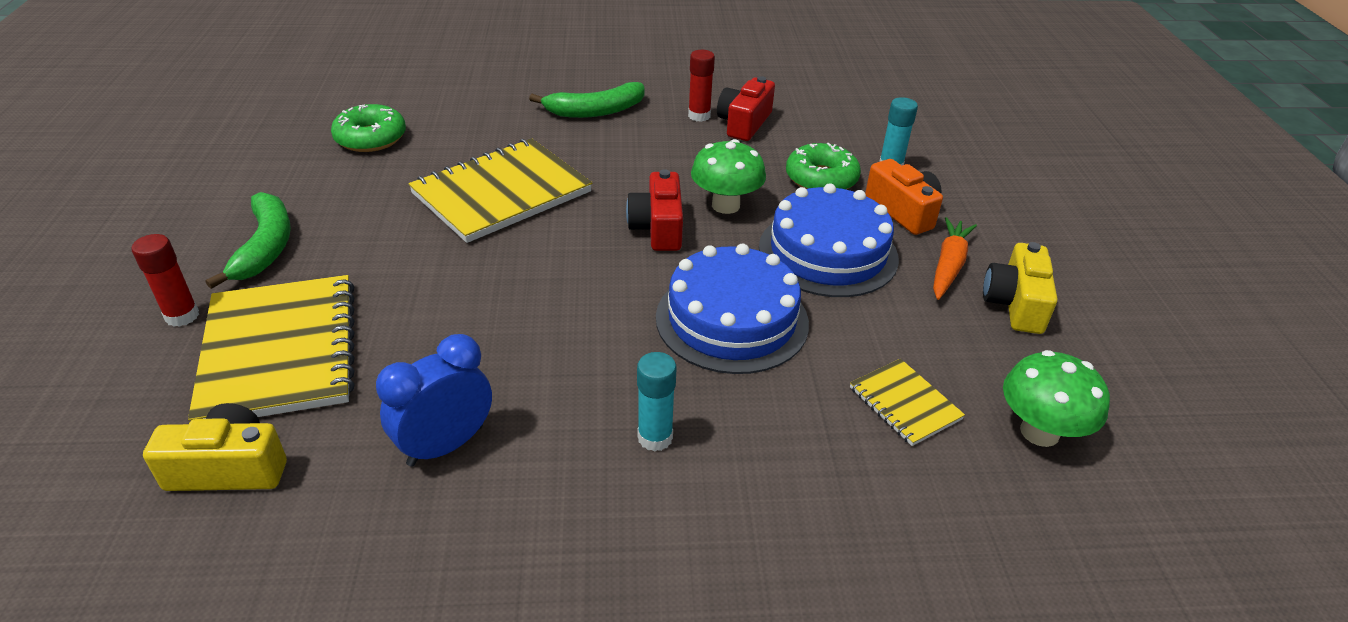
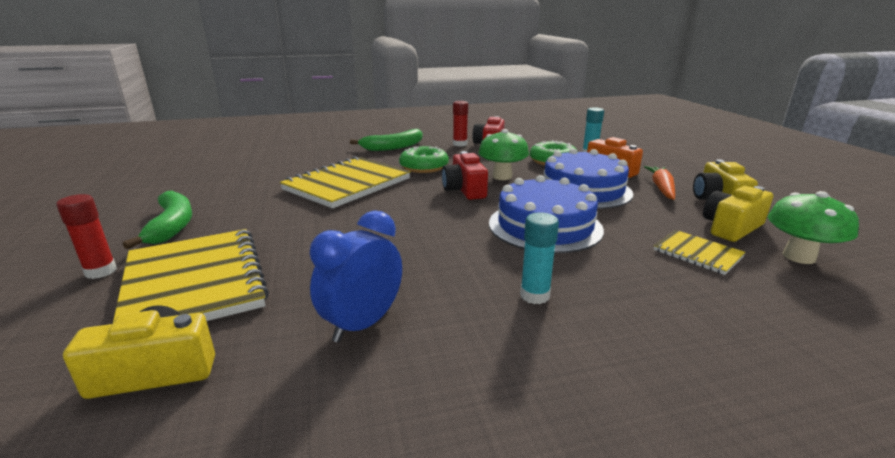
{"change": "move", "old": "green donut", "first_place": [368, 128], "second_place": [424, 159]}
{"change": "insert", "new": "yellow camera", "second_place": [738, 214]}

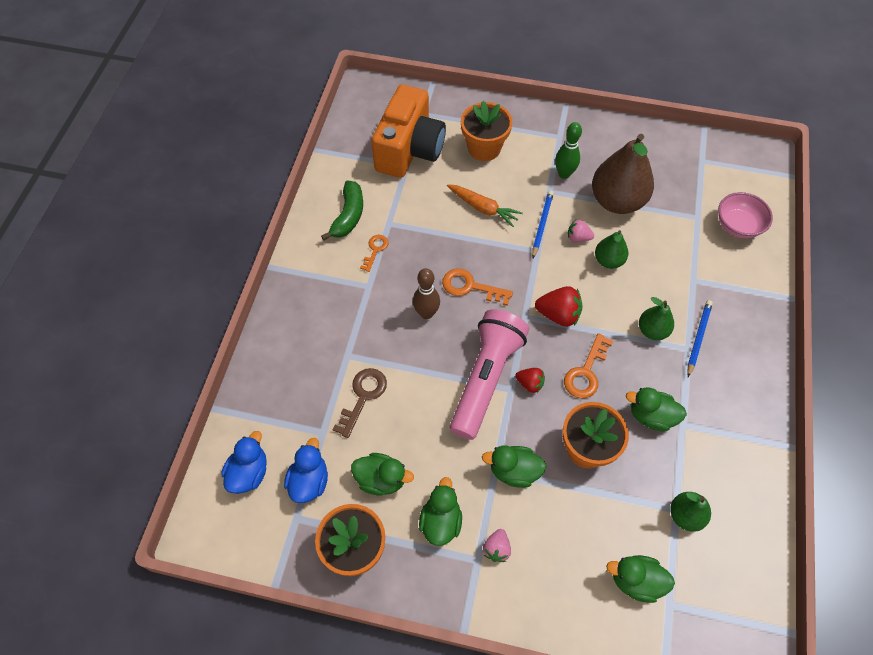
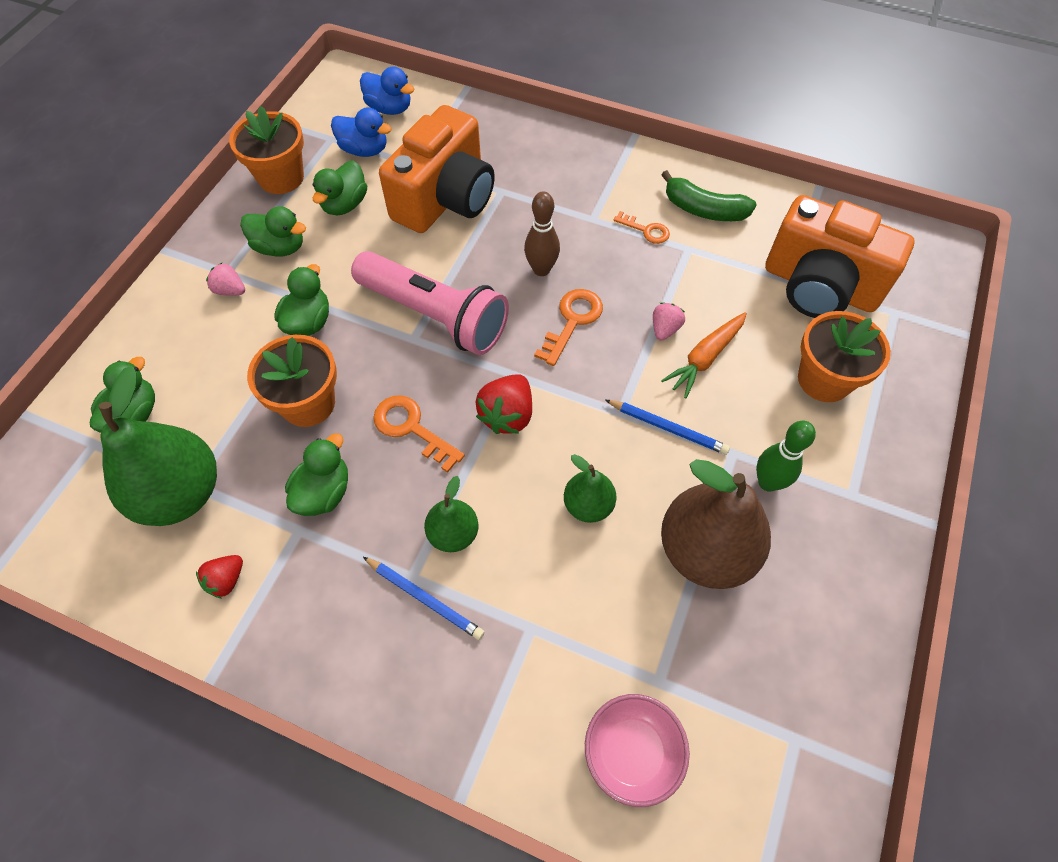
{"change": "move", "old": "pink strawberry", "first_place": [581, 231], "second_place": [669, 322]}
{"change": "replace", "old": "brown key", "new": "orange camera", "first_place": [359, 403], "second_place": [437, 169]}
{"change": "move", "old": "red strawberry", "first_place": [530, 380], "second_place": [219, 577]}
{"change": "resize", "old": "green pear", "first_place": [690, 512], "second_place": [158, 446], "factor": 1.91}

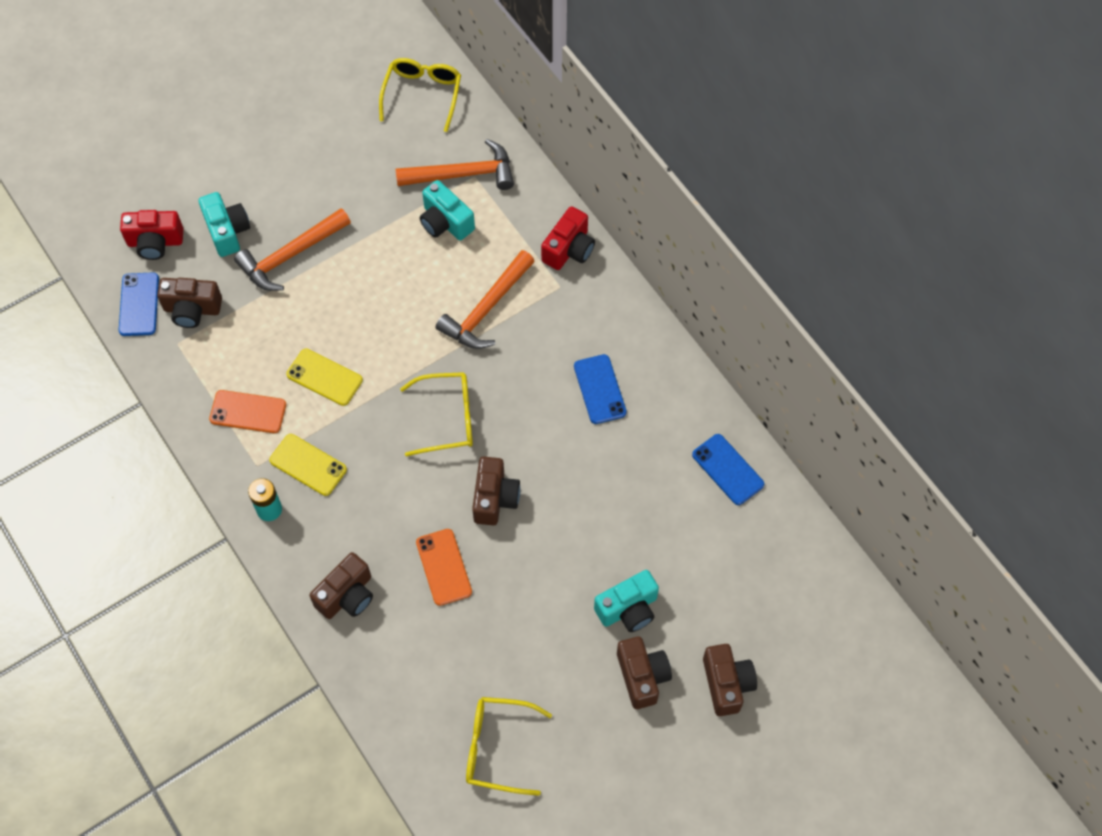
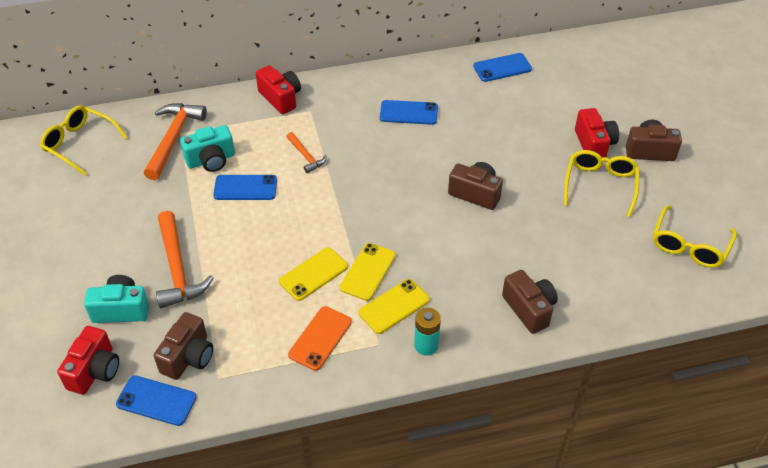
{"change": "resize", "old": "orange hammer", "first_place": [485, 299], "second_place": [306, 152], "factor": 0.54}
{"change": "move", "old": "yellow glasses", "first_place": [436, 414], "second_place": [601, 183]}
{"change": "delete", "old": "orange phone", "first_place": [444, 567]}
{"change": "recolor", "old": "turquoise camera", "new": "red camera", "first_place": [626, 601], "second_place": [597, 133]}
{"change": "delete", "old": "brown camera", "first_place": [730, 680]}
{"change": "insert", "new": "blue phone", "second_place": [245, 187]}
{"change": "insert", "new": "yellow phone", "second_place": [368, 272]}

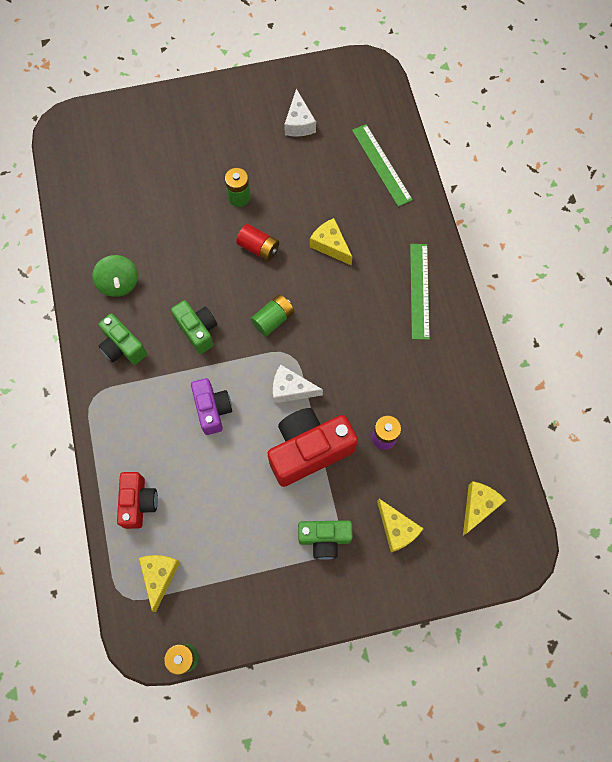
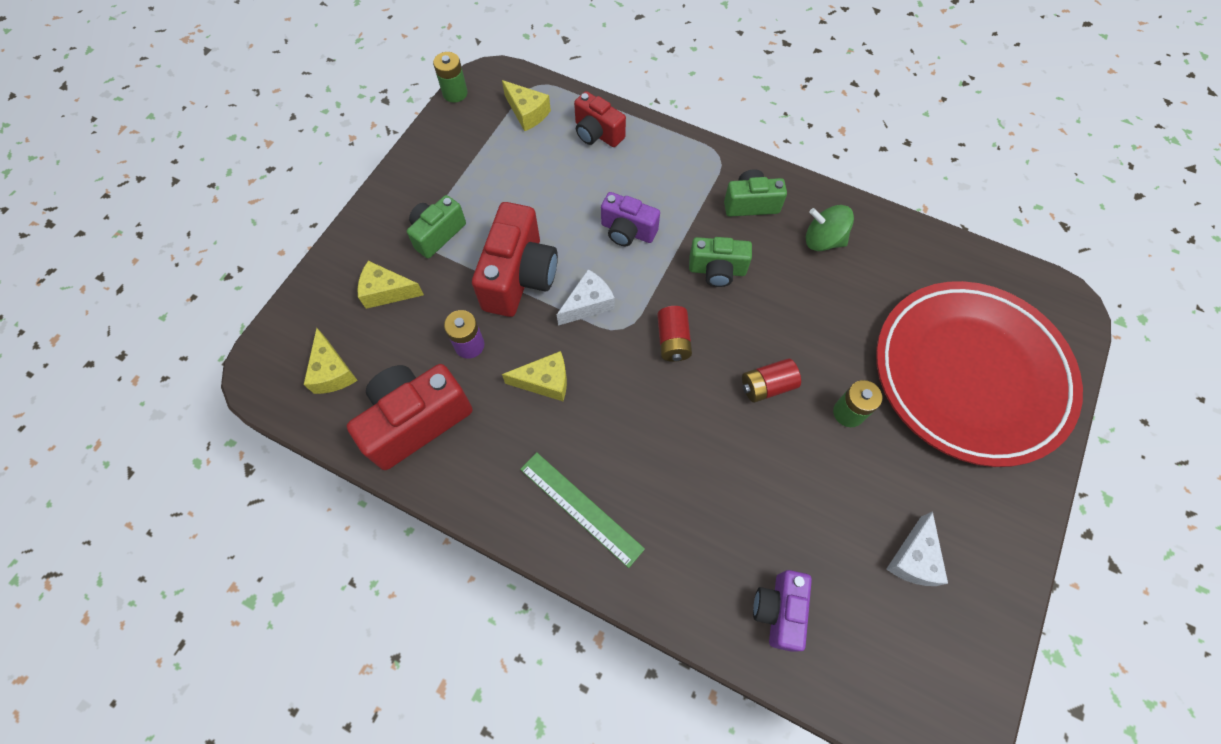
{"change": "rotate", "old": "white cheese", "first_place": [300, 113], "second_place": [917, 548], "degrees": -105}
{"change": "replace", "old": "green ruler", "new": "purple camera", "first_place": [382, 165], "second_place": [782, 611]}
{"change": "move", "old": "yellow cheese", "first_place": [331, 241], "second_place": [534, 376]}
{"change": "recolor", "old": "green battery", "new": "red battery", "first_place": [272, 315], "second_place": [674, 334]}
{"change": "insert", "new": "red plate", "second_place": [979, 374]}
{"change": "insert", "new": "red camera", "second_place": [410, 417]}

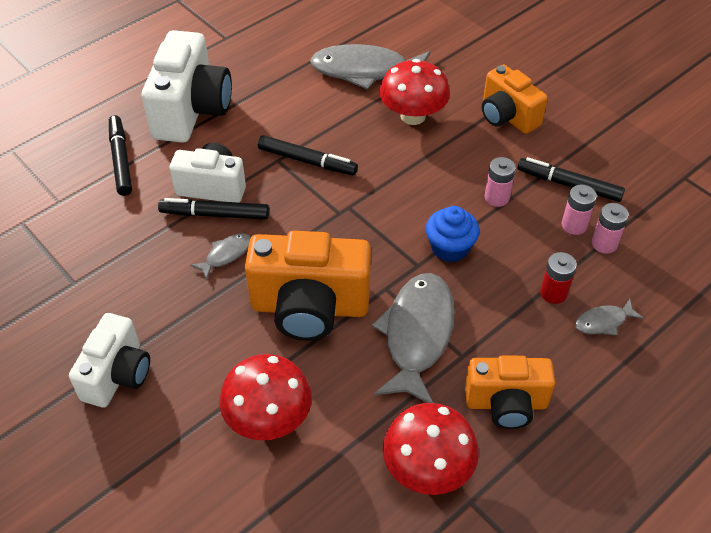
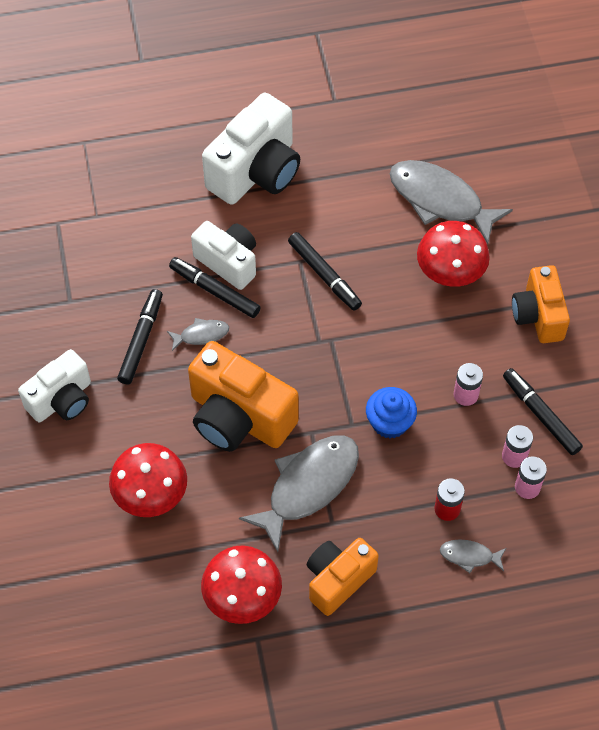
{"change": "move", "old": "black marker", "first_place": [120, 155], "second_place": [140, 337]}
{"change": "rotate", "old": "orange camera", "first_place": [510, 392], "second_place": [343, 577], "degrees": 105}

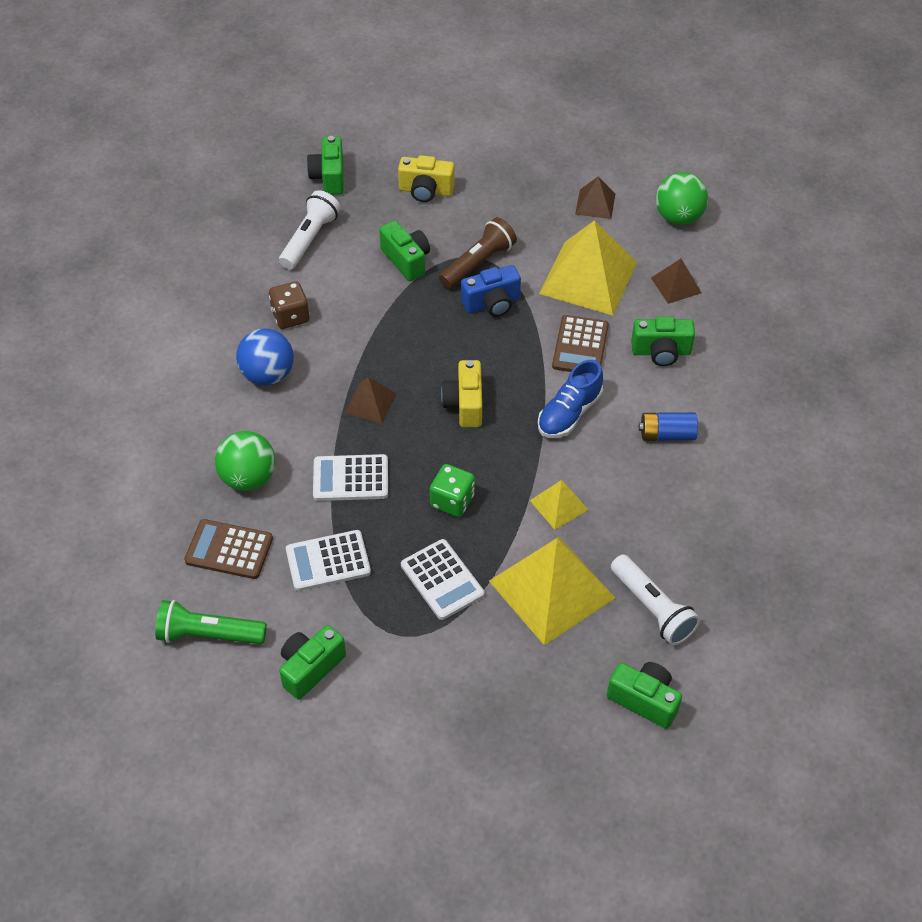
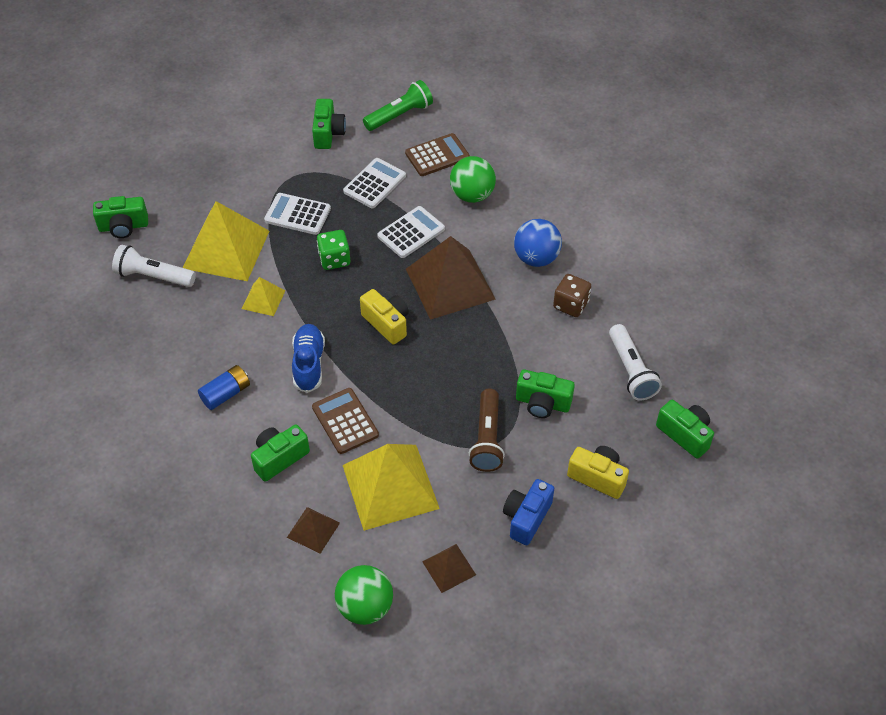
{"change": "rotate", "old": "yellow camera", "first_place": [426, 178], "second_place": [598, 472], "degrees": 60}
{"change": "move", "old": "blue camera", "first_place": [491, 291], "second_place": [528, 512]}
{"change": "resize", "old": "brown pyramid", "first_place": [370, 400], "second_place": [451, 278], "factor": 2.05}

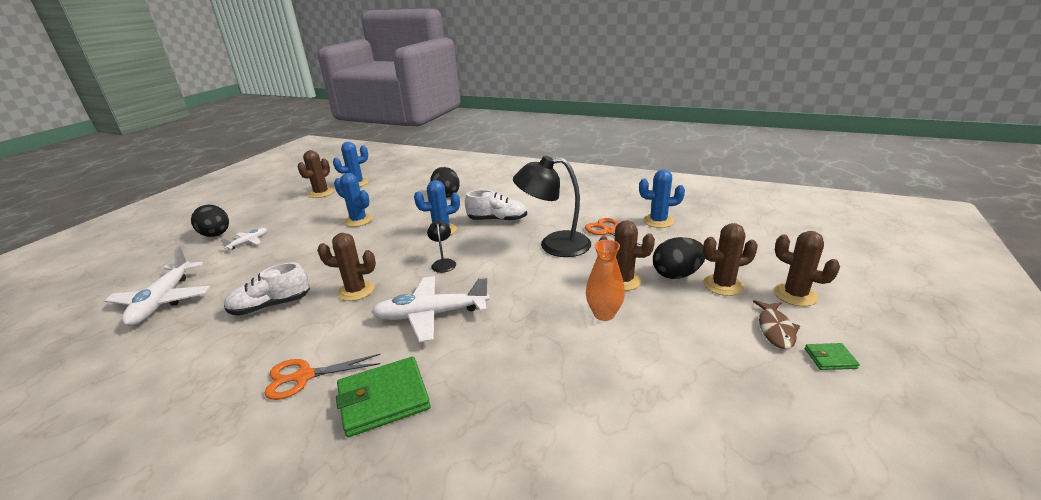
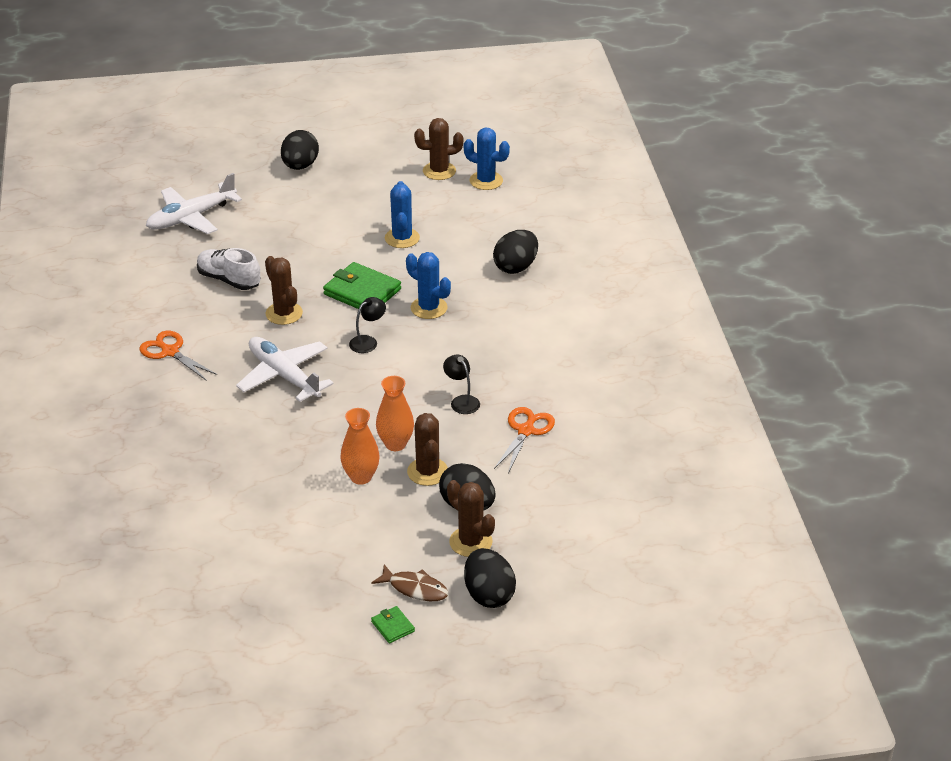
{"change": "resize", "old": "black lamp", "first_place": [552, 206], "second_place": [461, 384], "factor": 0.47}
{"change": "delete", "old": "blue cactus", "first_place": [662, 198]}
{"change": "delete", "old": "white shoe", "first_place": [496, 206]}
{"change": "delete", "old": "white plane", "first_place": [244, 238]}
{"change": "replace", "old": "brown cactus", "new": "black egg", "first_place": [807, 268], "second_place": [490, 578]}
{"change": "rotate", "old": "brown fish", "first_place": [776, 324], "second_place": [409, 582], "degrees": -135}
{"change": "move", "old": "green wallet", "first_place": [383, 397], "second_place": [362, 285]}
{"change": "insert", "new": "orange vase", "second_place": [395, 413]}

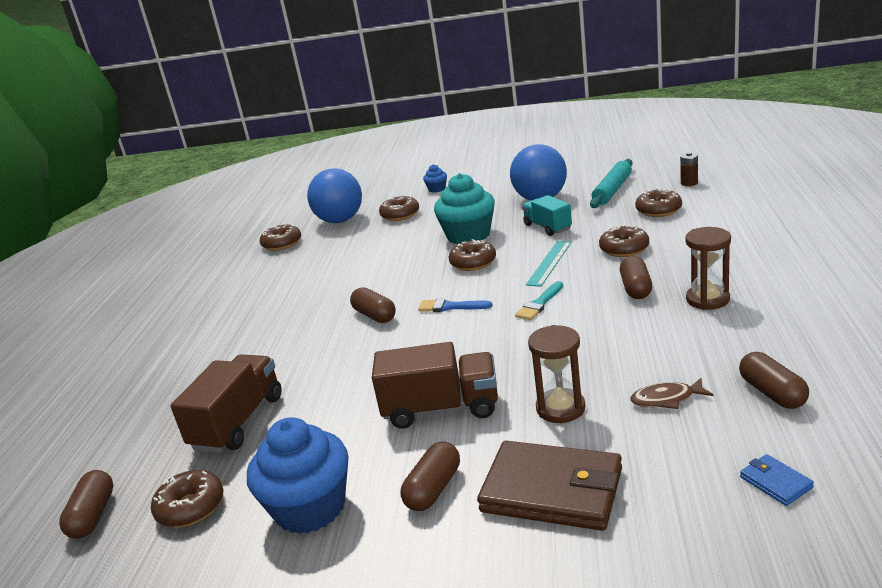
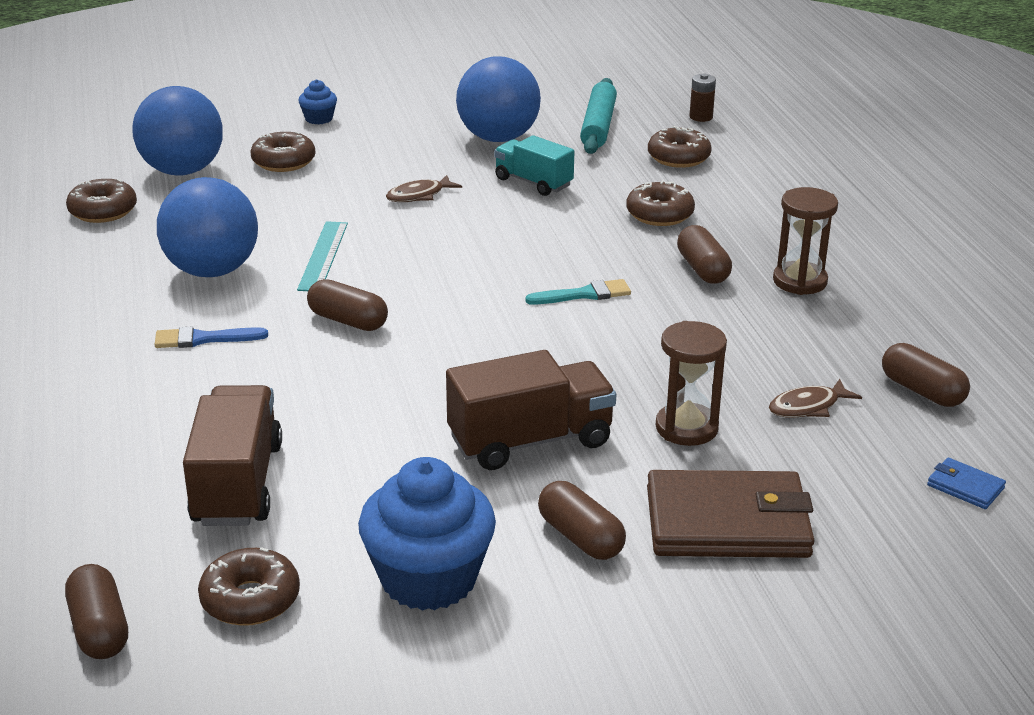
{"change": "replace", "old": "turquoise cupcake", "new": "brown fish", "first_place": [464, 209], "second_place": [424, 188]}
{"change": "delete", "old": "brown donut", "first_place": [472, 255]}
{"change": "move", "old": "turquoise ruler", "first_place": [549, 264], "second_place": [322, 256]}
{"change": "rotate", "old": "turquoise brush", "first_place": [539, 300], "second_place": [578, 292], "degrees": -120}
{"change": "move", "old": "blue brush", "first_place": [455, 305], "second_place": [211, 337]}
{"change": "rotate", "old": "brown capsule", "first_place": [430, 476], "second_place": [582, 520], "degrees": -45}
{"change": "insert", "new": "blue ball", "second_place": [207, 227]}

